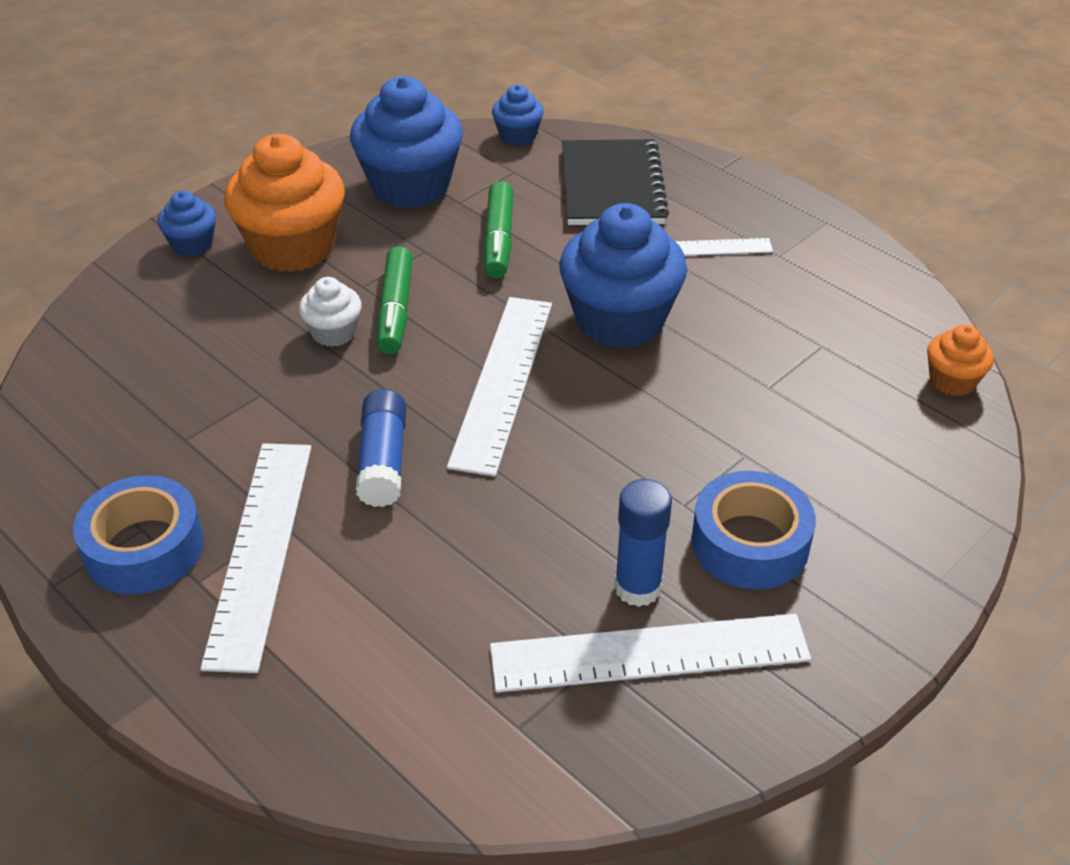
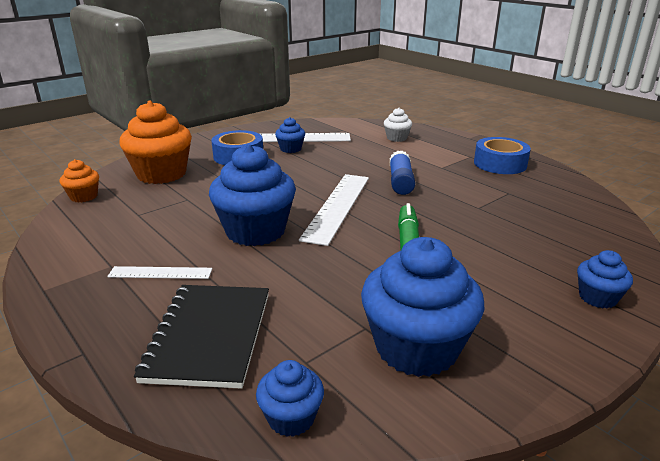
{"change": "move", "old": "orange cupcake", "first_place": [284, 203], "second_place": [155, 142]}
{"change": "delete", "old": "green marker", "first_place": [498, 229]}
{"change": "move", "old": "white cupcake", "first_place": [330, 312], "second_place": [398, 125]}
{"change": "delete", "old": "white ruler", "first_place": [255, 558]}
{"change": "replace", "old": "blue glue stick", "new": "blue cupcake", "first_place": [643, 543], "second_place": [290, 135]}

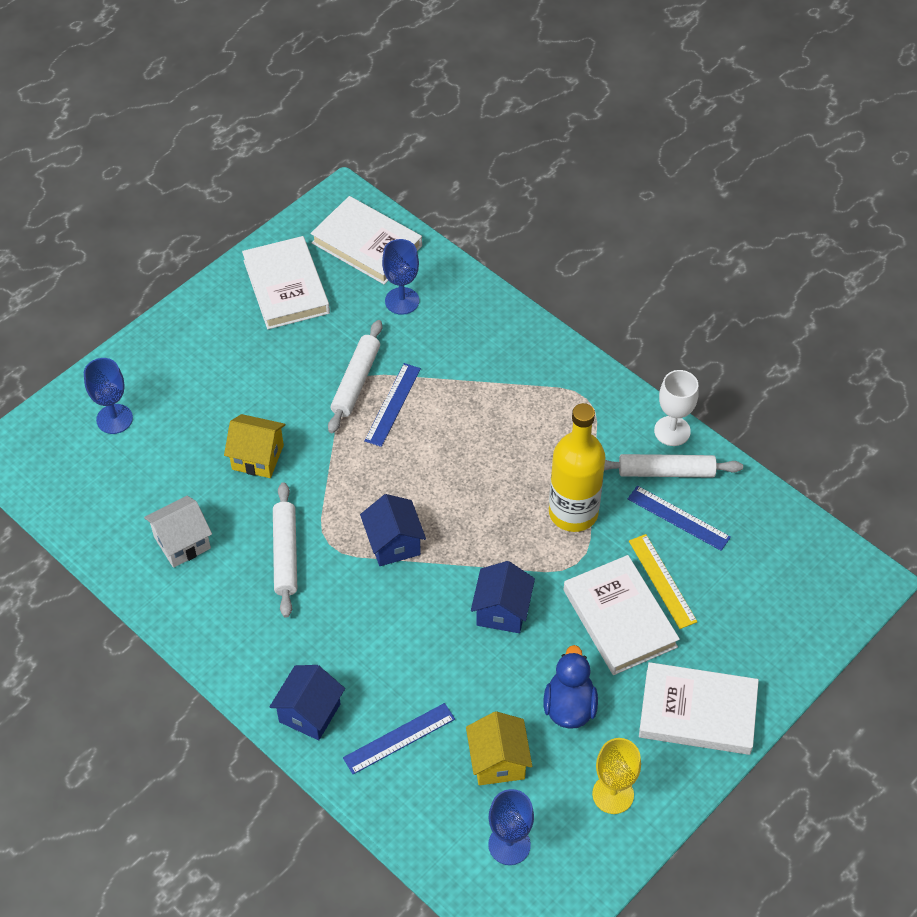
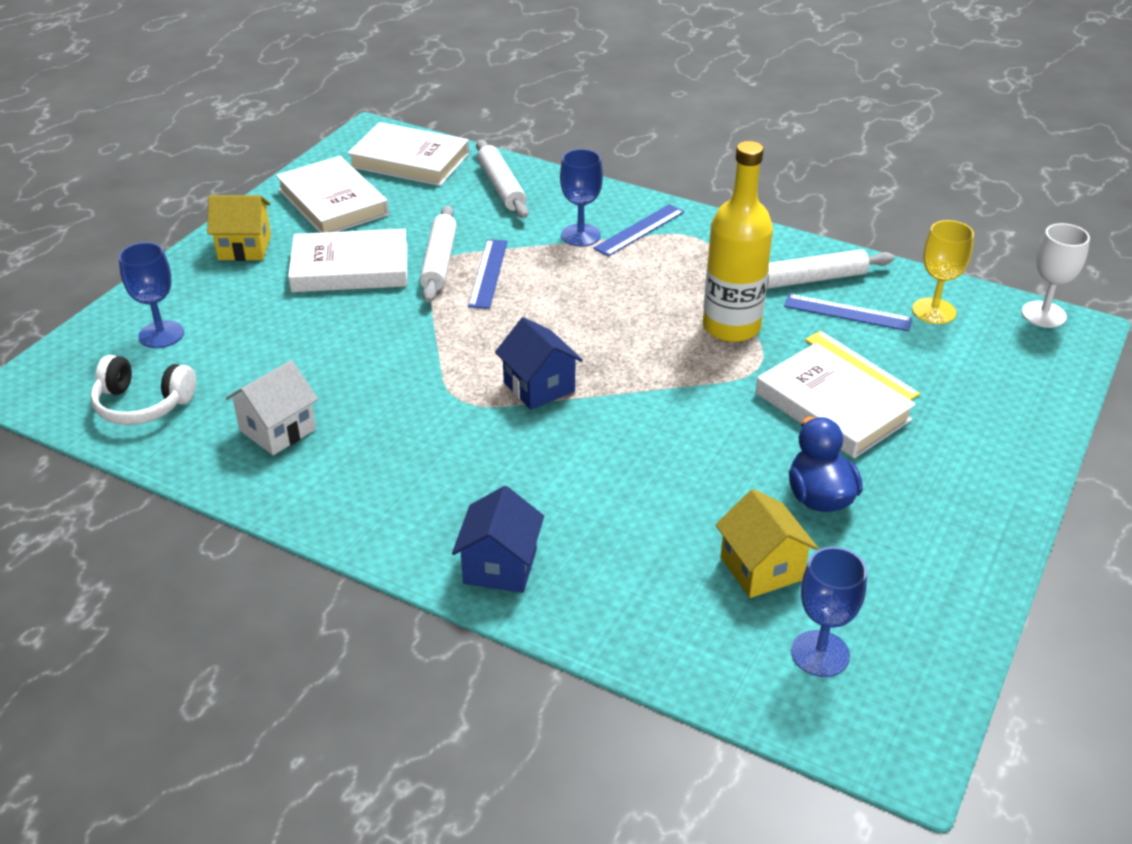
{"change": "move", "old": "blue goblet", "first_place": [400, 277], "second_place": [581, 198]}
{"change": "move", "old": "white goblet", "first_place": [676, 408], "second_place": [1056, 275]}
{"change": "move", "old": "yellow house", "first_place": [254, 446], "second_place": [239, 228]}
{"change": "move", "old": "white rolling pin", "first_place": [285, 550], "second_place": [502, 179]}
{"change": "delete", "old": "blue house", "first_place": [503, 597]}
{"change": "move", "old": "white book", "first_place": [699, 708], "second_place": [347, 260]}
{"change": "move", "old": "blue ruler", "first_place": [399, 738], "second_place": [639, 230]}
{"change": "move", "old": "yellow goblet", "first_place": [616, 776], "second_place": [943, 272]}
{"change": "insert", "new": "white headphones", "second_place": [143, 390]}

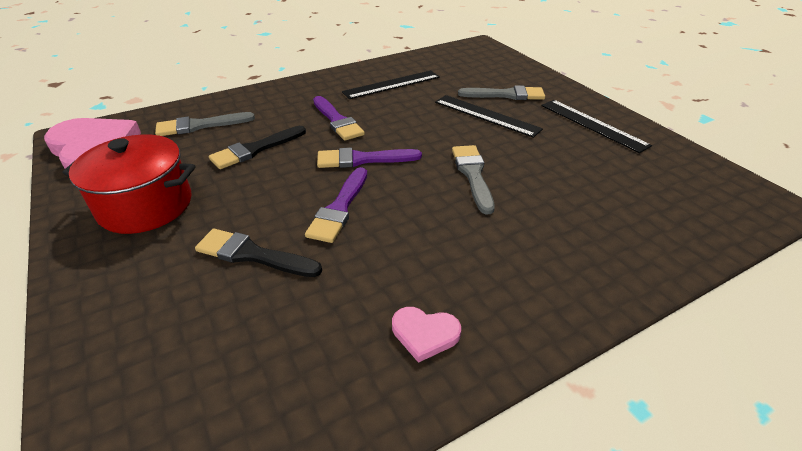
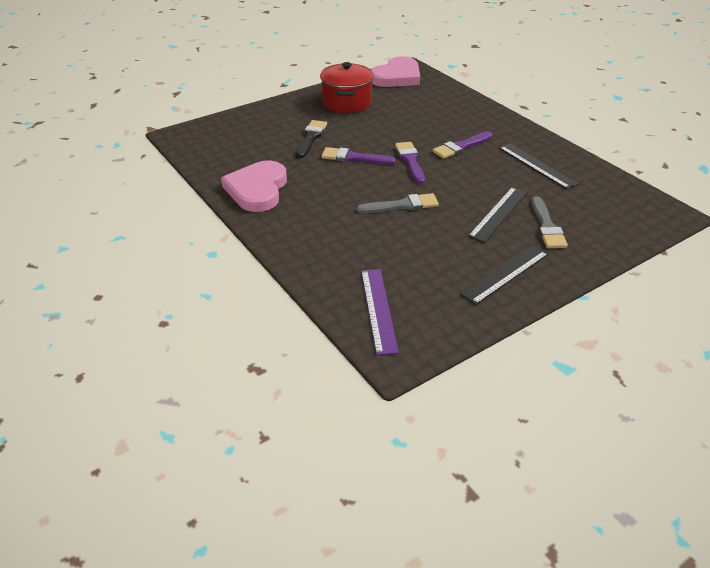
{"change": "delete", "old": "grey brush", "first_place": [205, 124]}
{"change": "delete", "old": "black brush", "first_place": [257, 147]}
{"change": "resize", "old": "pink heart", "first_place": [426, 335], "second_place": [254, 186], "factor": 2.14}
{"change": "insert", "new": "purple ruler", "second_place": [380, 312]}

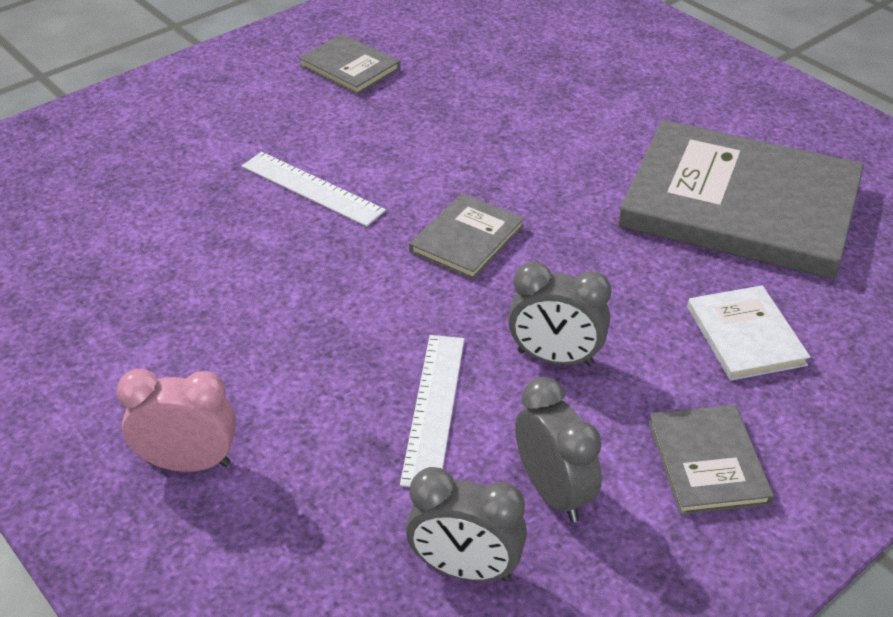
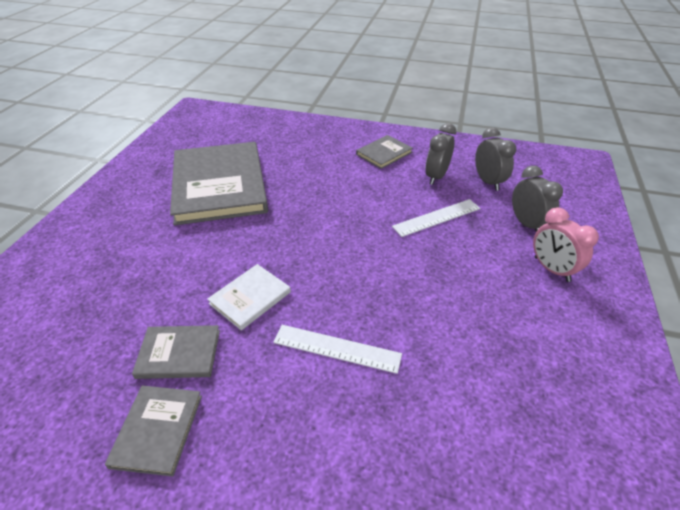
{"change": "rotate", "old": "white ruler", "first_place": [314, 189], "second_place": [337, 349], "degrees": -75}
{"change": "move", "old": "grey book", "first_place": [467, 236], "second_place": [176, 352]}
{"change": "move", "old": "grey clock", "first_place": [559, 313], "second_place": [537, 199]}
{"change": "move", "old": "white book", "first_place": [748, 333], "second_place": [249, 297]}

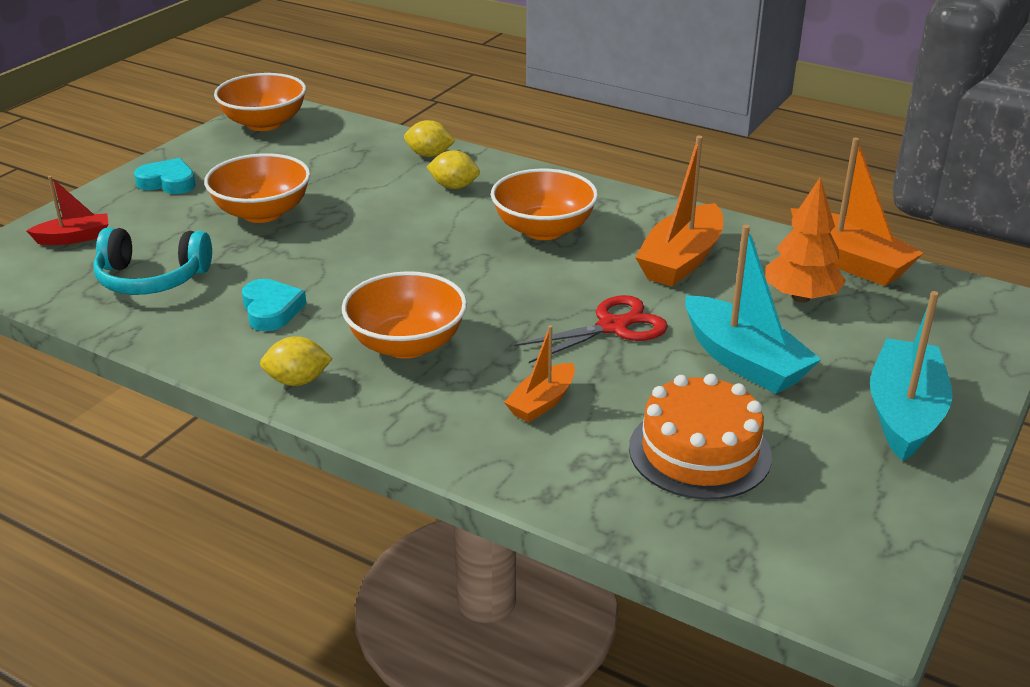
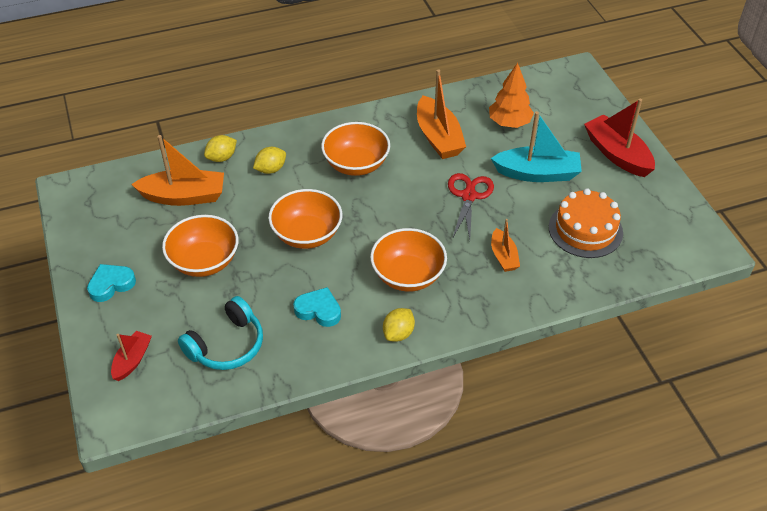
{"change": "move", "old": "orange bowl", "first_place": [260, 102], "second_place": [305, 219]}
{"change": "move", "old": "orange boat", "first_place": [857, 212], "second_place": [177, 170]}
{"change": "recolor", "old": "turquoise boat", "new": "red boat", "first_place": [911, 376], "second_place": [619, 138]}

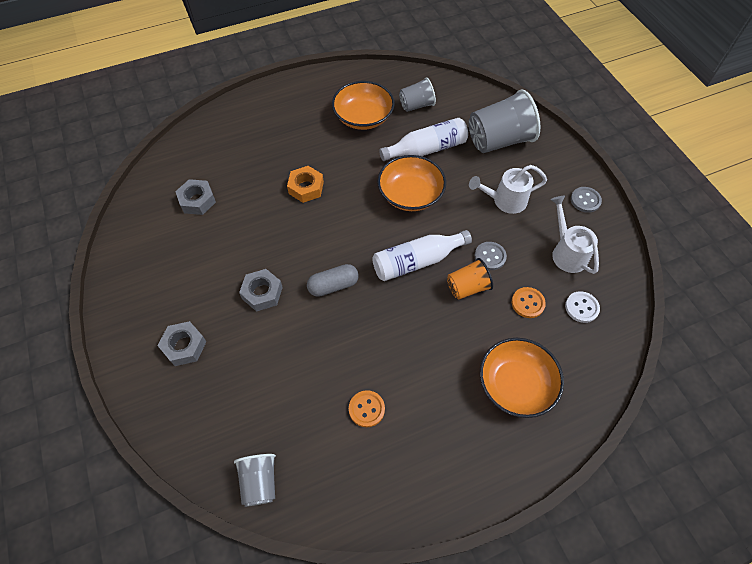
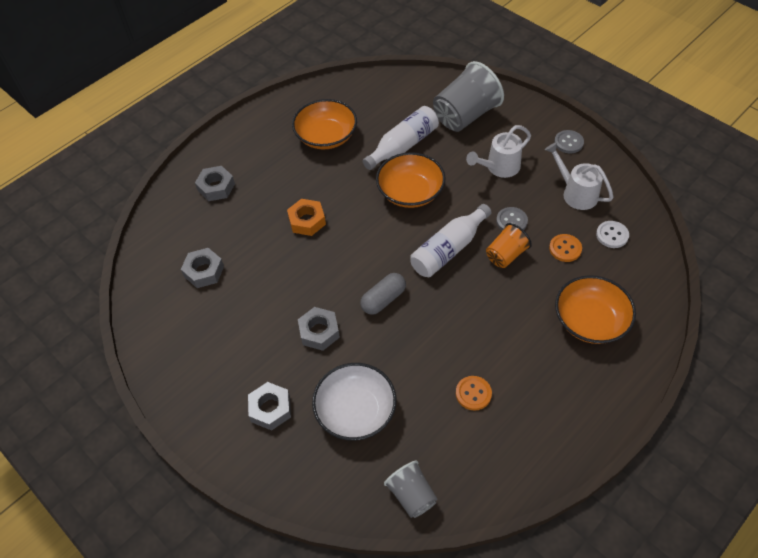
{"change": "delete", "old": "grey cup", "first_place": [417, 95]}
{"change": "insert", "new": "grey nut", "second_place": [215, 183]}
{"change": "insert", "new": "white bowl", "second_place": [354, 402]}

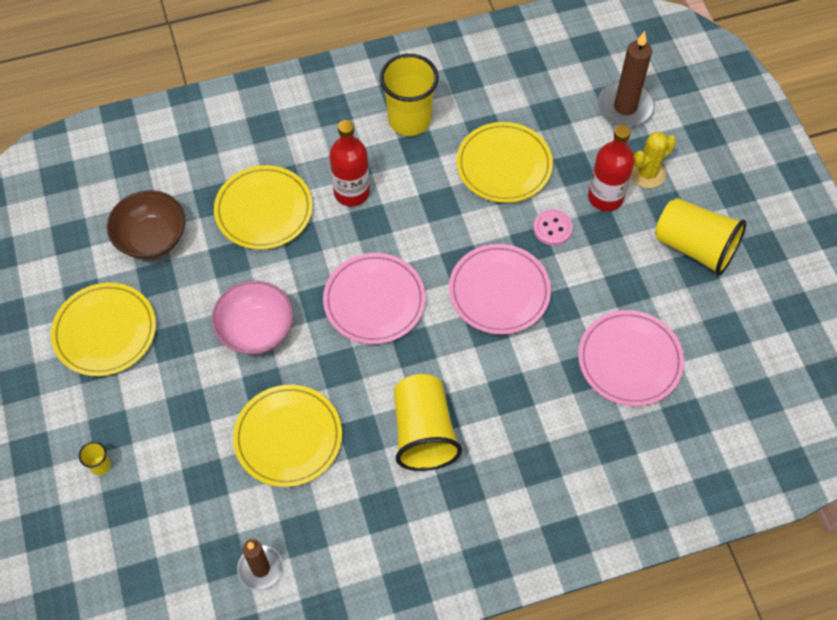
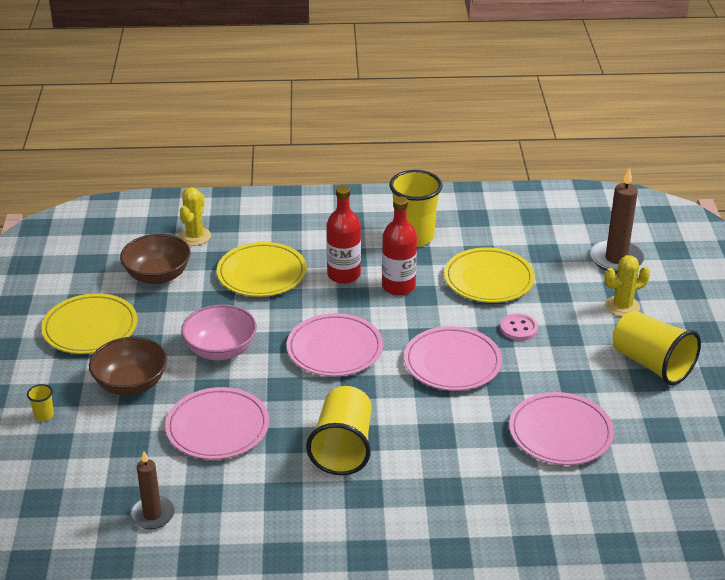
{"change": "move", "old": "red bottle", "first_place": [611, 168], "second_place": [399, 246]}
{"change": "recolor", "old": "yellow plate", "new": "pink plate", "first_place": [287, 436], "second_place": [217, 423]}
{"change": "insert", "new": "yellow cactus", "second_place": [195, 216]}
{"change": "insert", "new": "brown bowl", "second_place": [128, 366]}

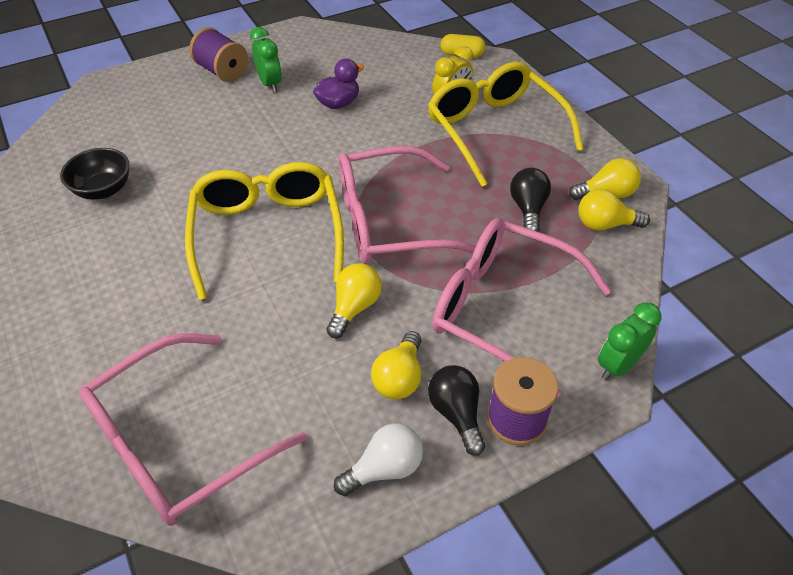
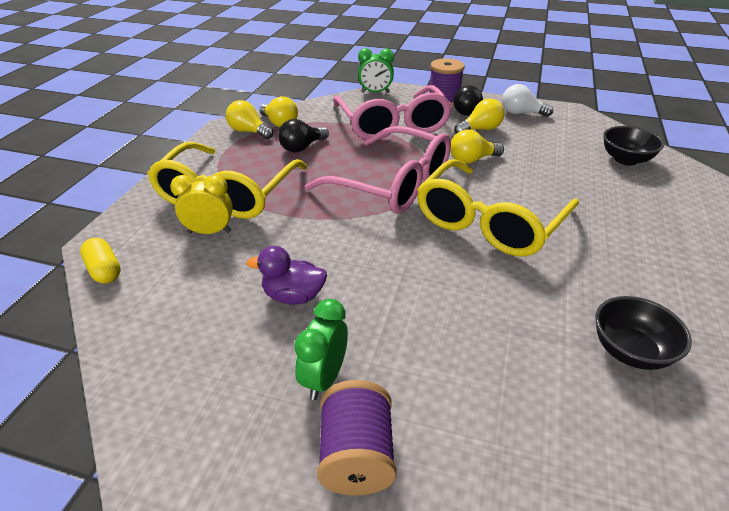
{"change": "replace", "old": "pink glasses", "new": "black bowl", "first_place": [193, 429], "second_place": [633, 146]}

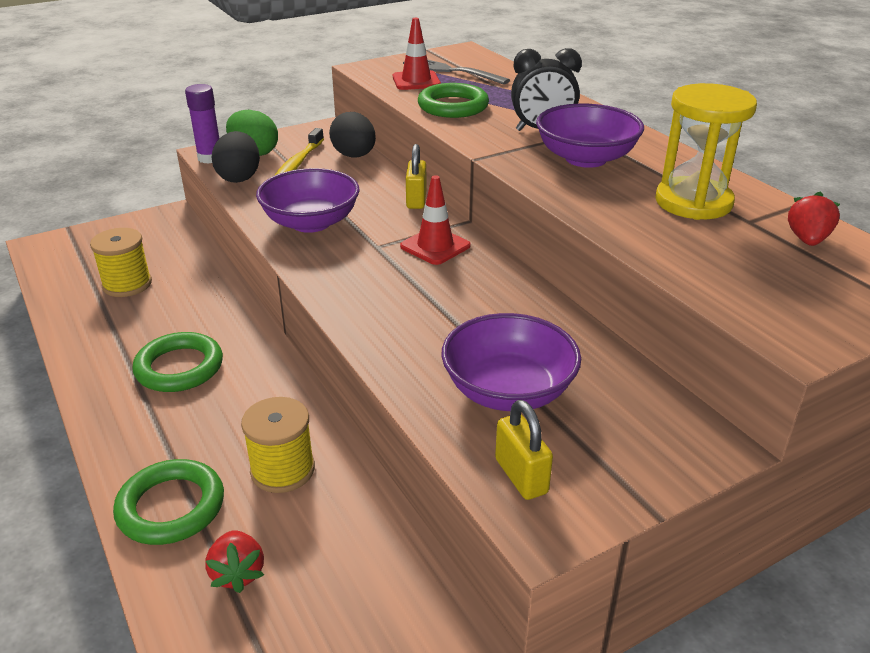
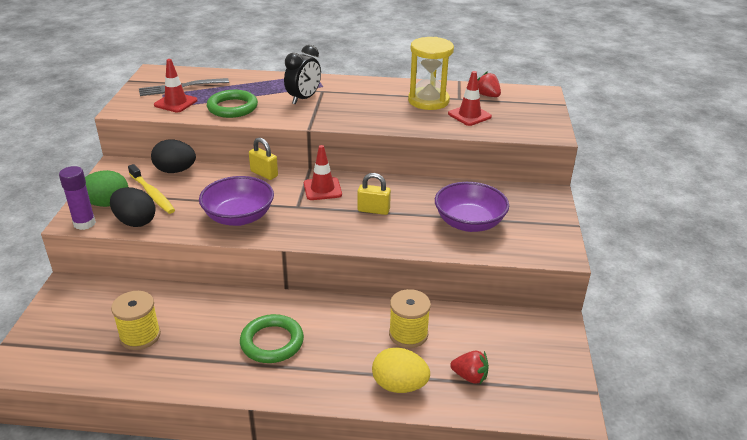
{"change": "delete", "old": "purple bowl", "first_place": [590, 136]}
{"change": "move", "old": "yellow padlock", "first_place": [524, 450], "second_place": [374, 194]}
{"change": "replace", "old": "green ring", "new": "yellow egg", "first_place": [168, 502], "second_place": [401, 370]}
{"change": "insert", "new": "red traffic cone", "second_place": [470, 98]}

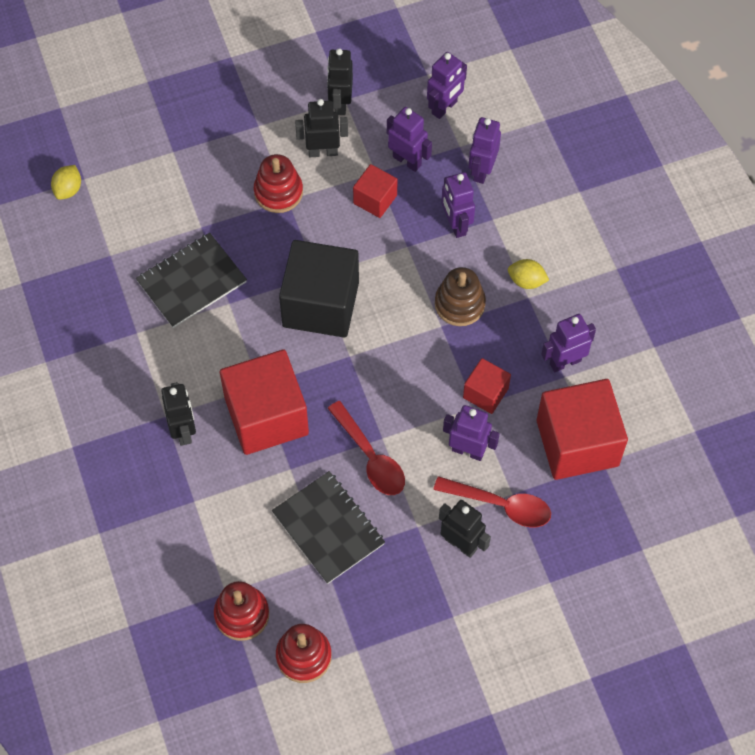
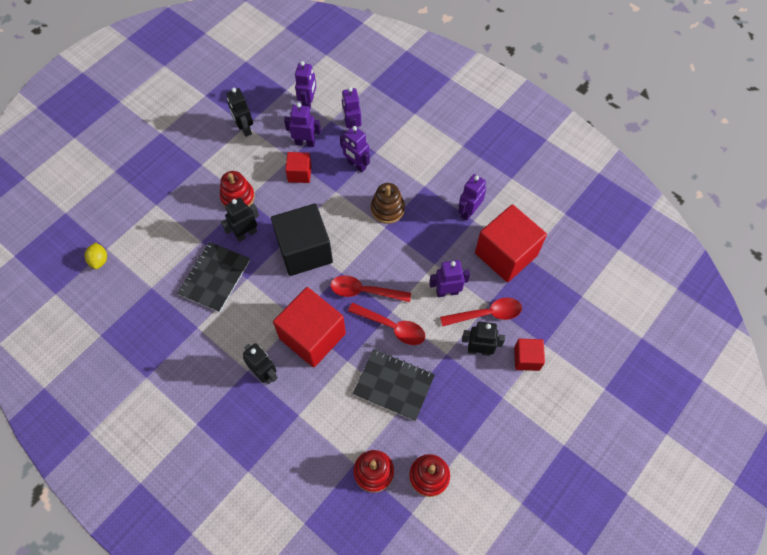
{"change": "move", "old": "black robot", "first_place": [321, 128], "second_place": [240, 220]}
{"change": "delete", "old": "yellow lemon", "first_place": [528, 274]}
{"change": "move", "old": "red cube", "first_place": [487, 386], "second_place": [529, 355]}
{"change": "insert", "new": "red spoon", "second_place": [370, 288]}

